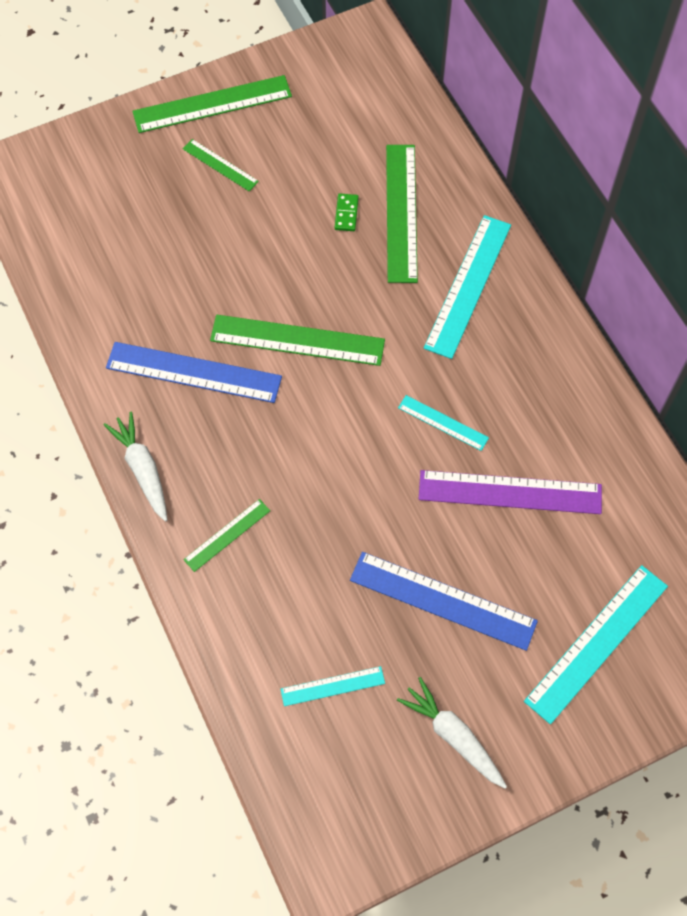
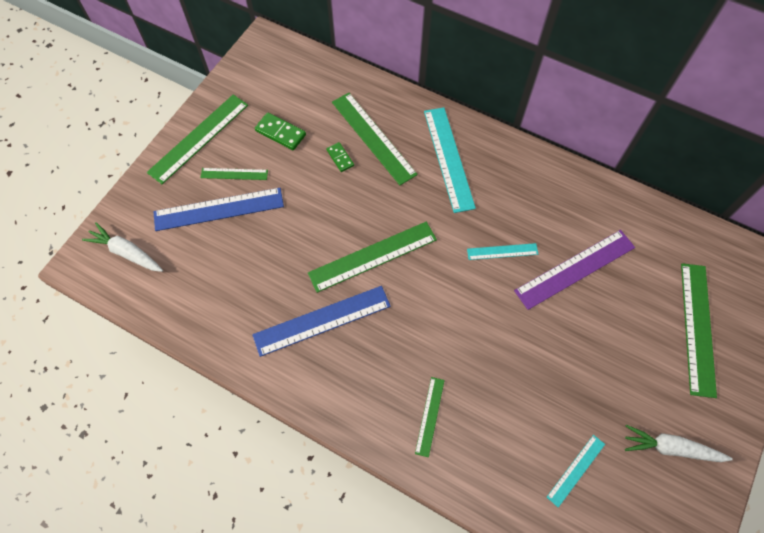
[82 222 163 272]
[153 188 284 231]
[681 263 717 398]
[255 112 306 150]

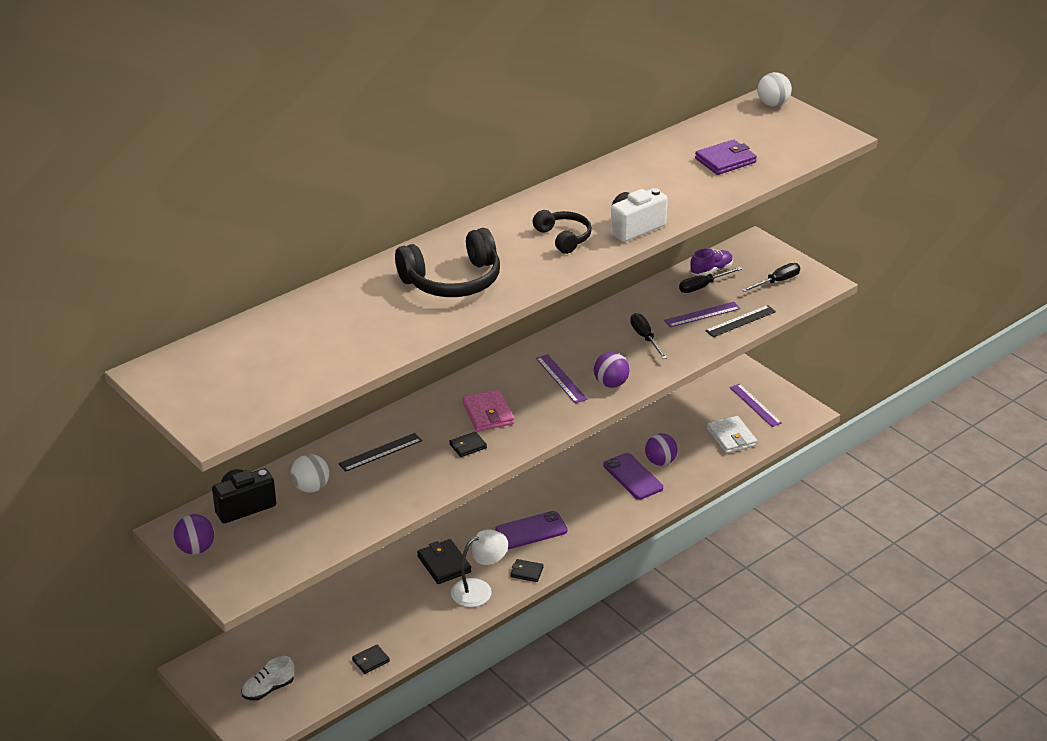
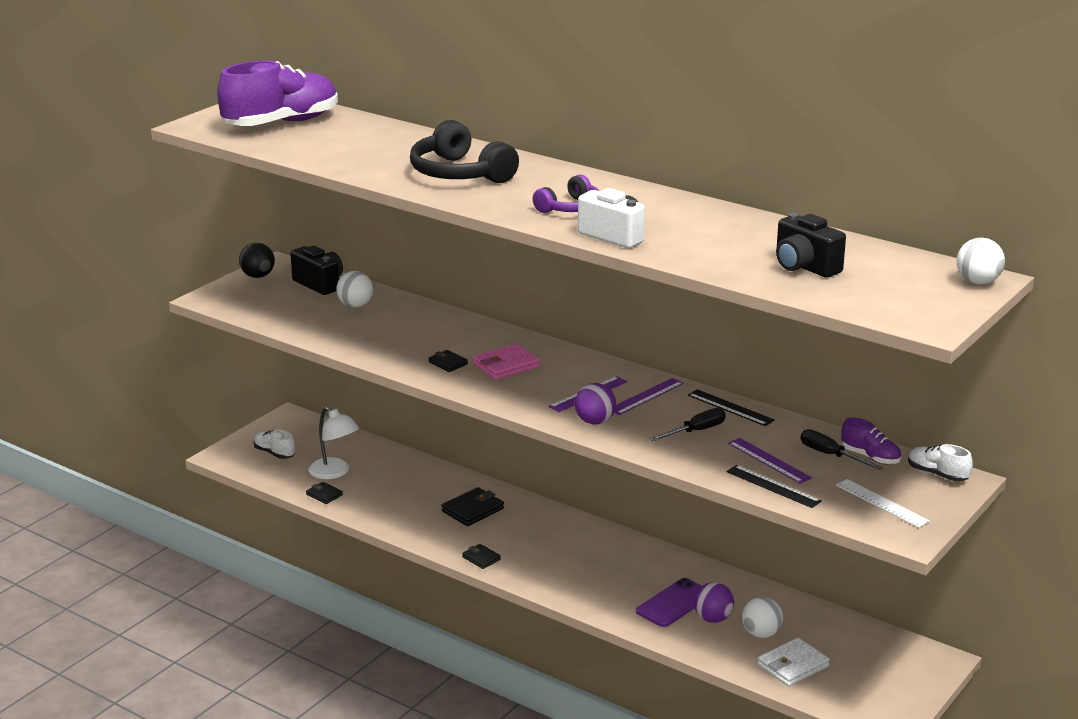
[239 243 275 278]
[688 389 775 426]
[309 407 359 479]
[495 511 568 549] (first image)
[462 544 501 569]
[533 174 599 213]
[776 213 846 278]
[614 378 684 415]
[836 479 930 528]
[217 60 338 126]
[742 597 783 638]
[908 444 973 482]

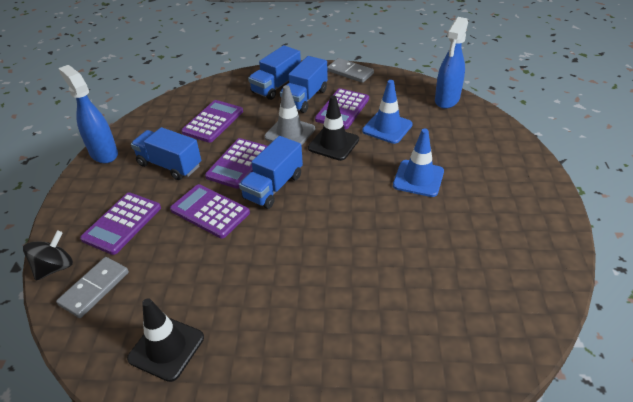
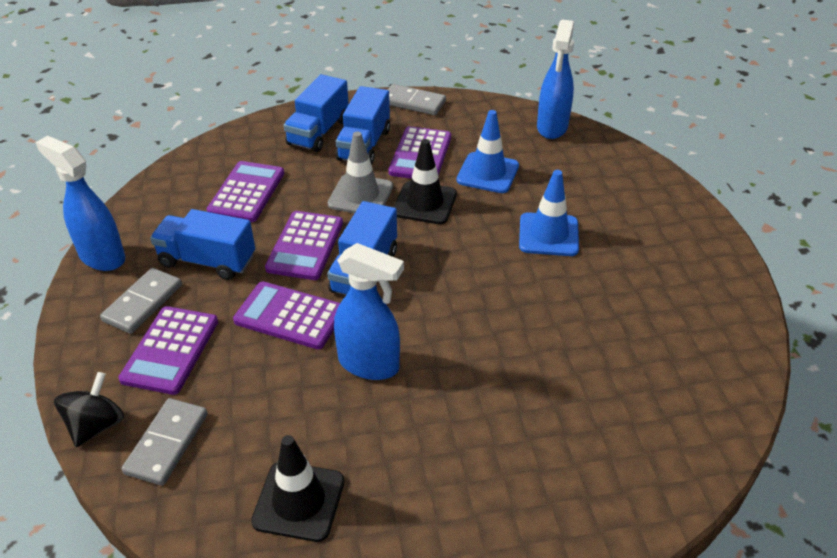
[100 268 182 334]
[334 243 404 380]

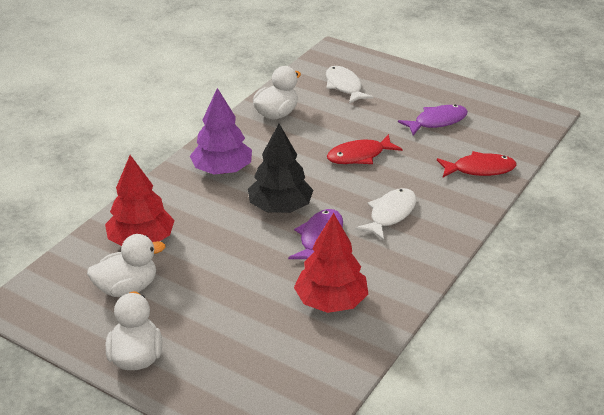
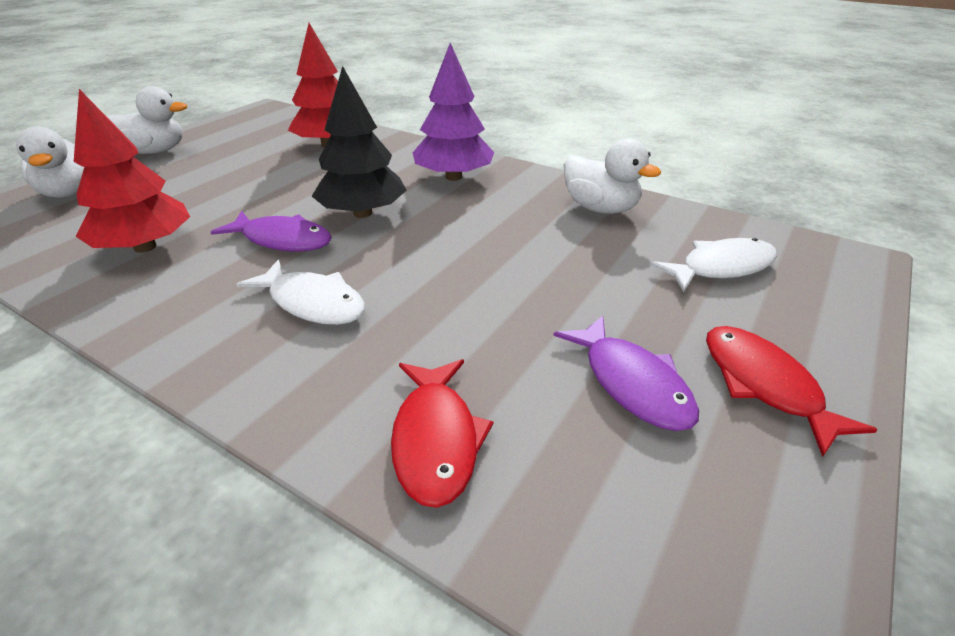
[16 126 84 198]
[706 326 878 457]

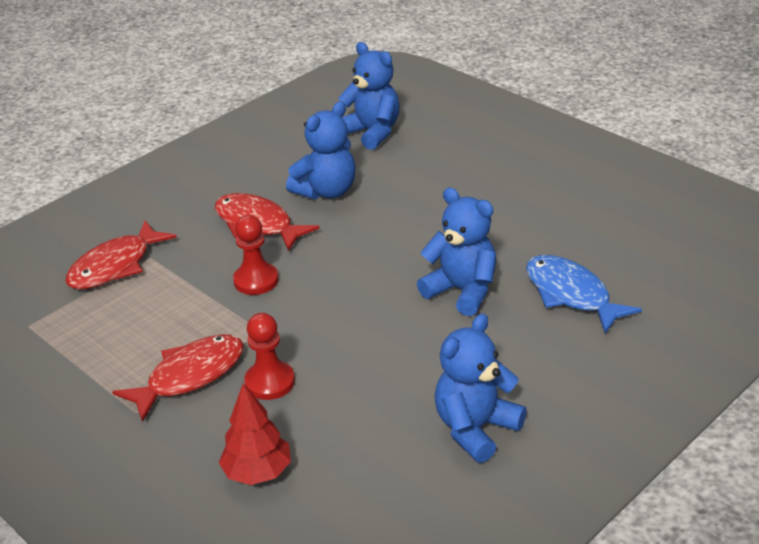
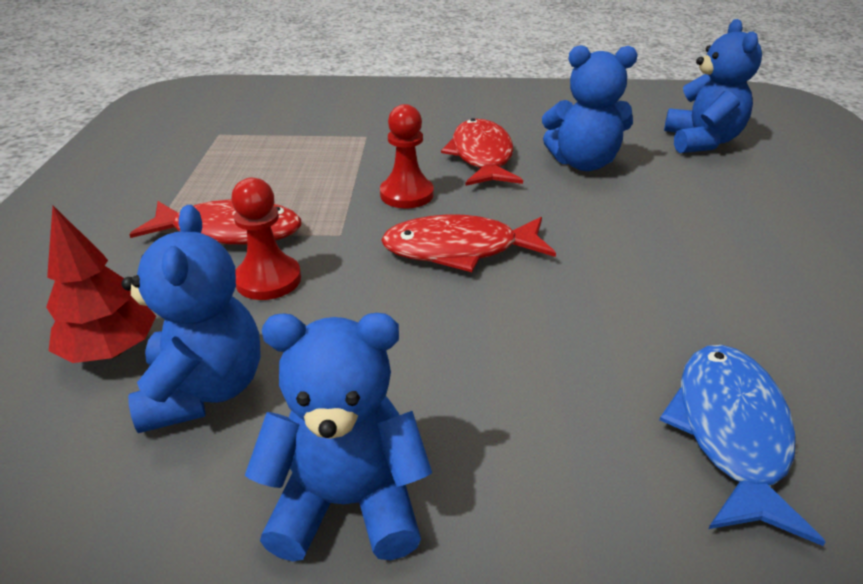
[381 215 556 272]
[121 205 261 433]

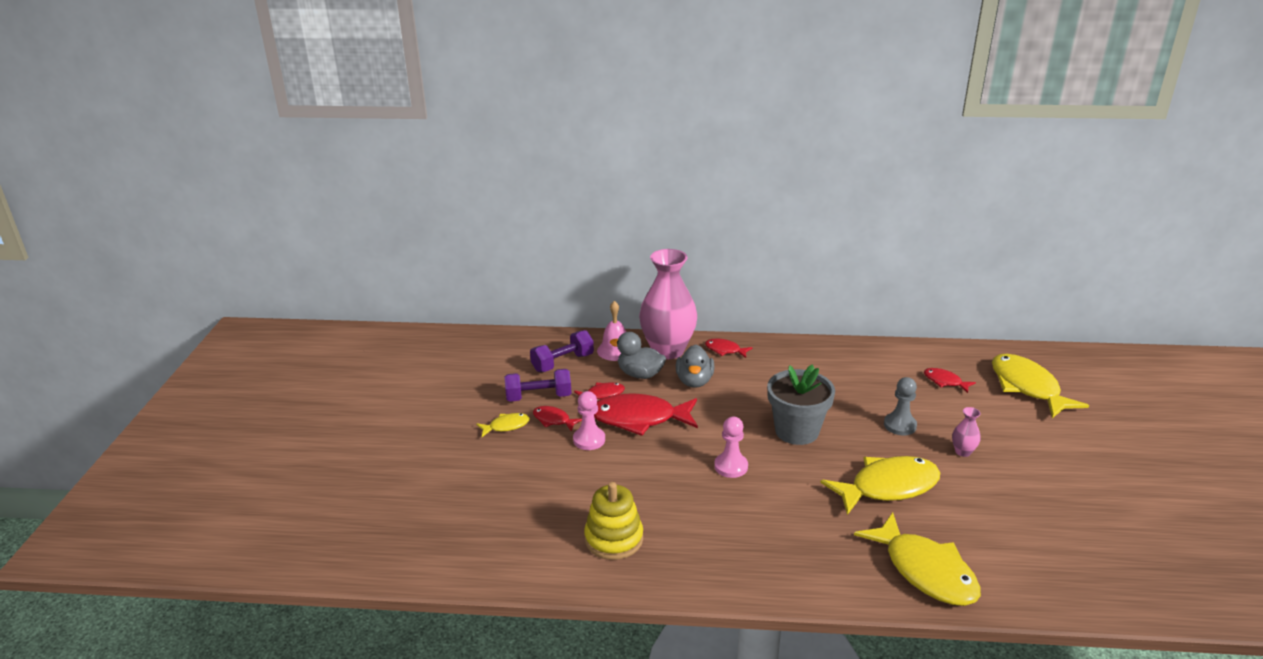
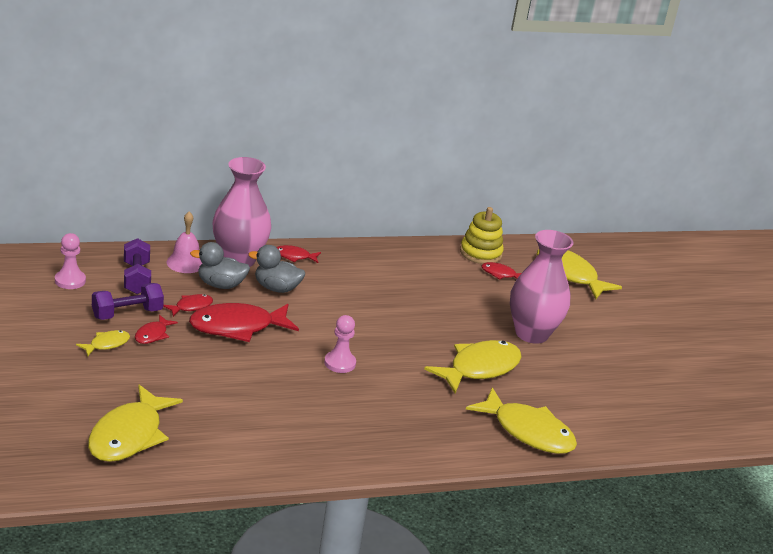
[124 238 151 294]
[135 315 178 344]
[55 233 86 289]
[460 207 504 264]
[248 245 305 293]
[767 364 835 445] (first image)
[884 377 917 435] (first image)
[510 230 573 344]
[88 385 183 462]

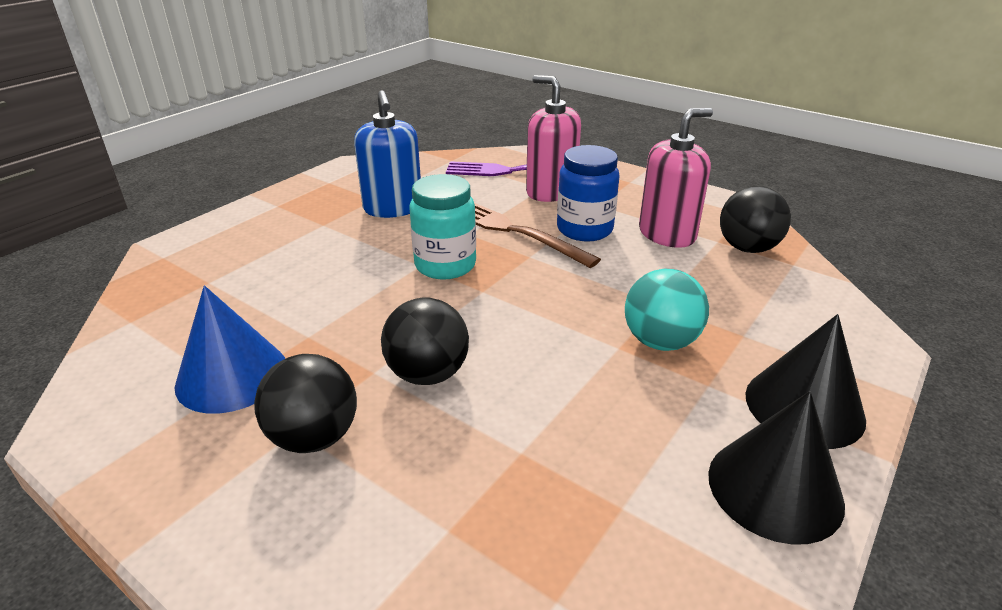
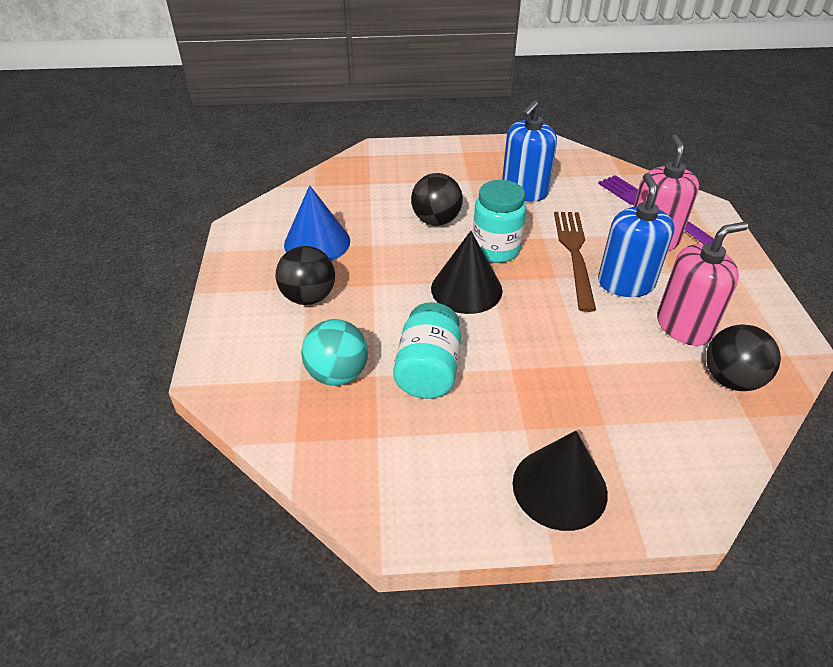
[411 173 463 226]
[598 173 675 297]
[301 319 368 386]
[657 222 748 346]
[431 231 503 314]
[393 302 461 399]

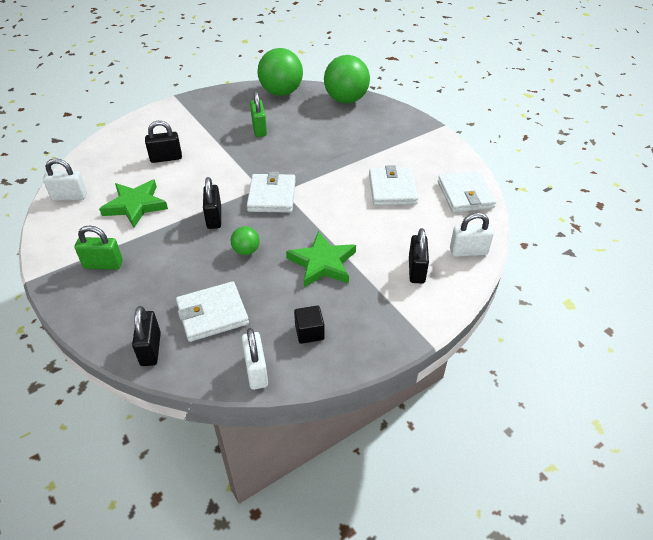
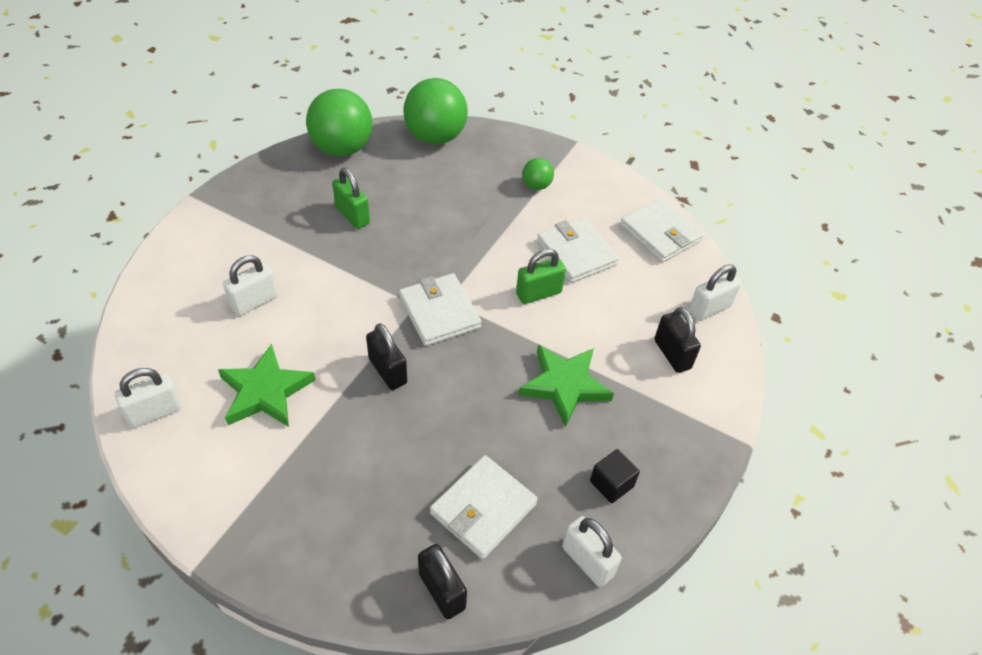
[516 249 566 304]
[223 255 278 316]
[523 158 554 190]

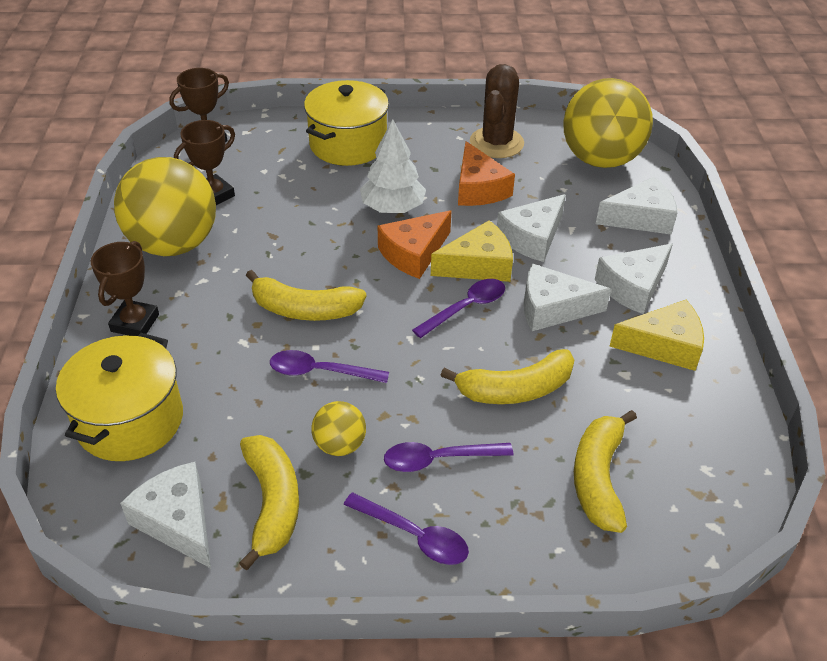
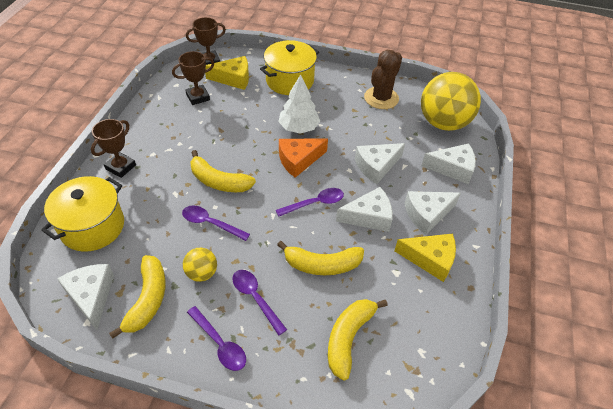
[114 157 216 256] (first image)
[232 270 287 335]
[205 56 249 90]
[458 141 515 206] (first image)
[336 187 393 232]

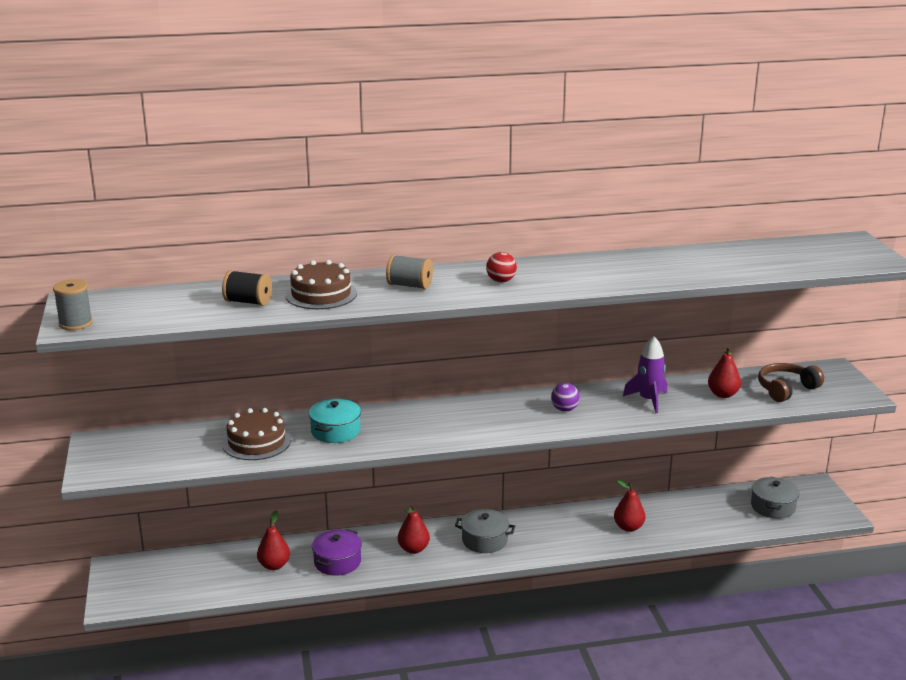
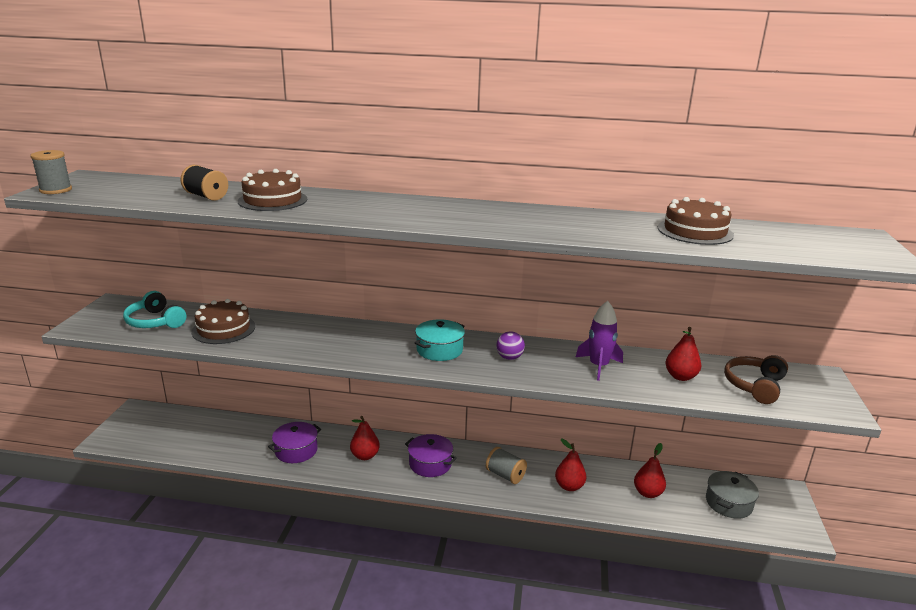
[634 443 666 498]
[414 319 465 361]
[486 447 527 484]
[405 434 457 477]
[486 252 517 283] (first image)
[724 355 788 404]
[123 291 186 328]
[658 197 734 245]

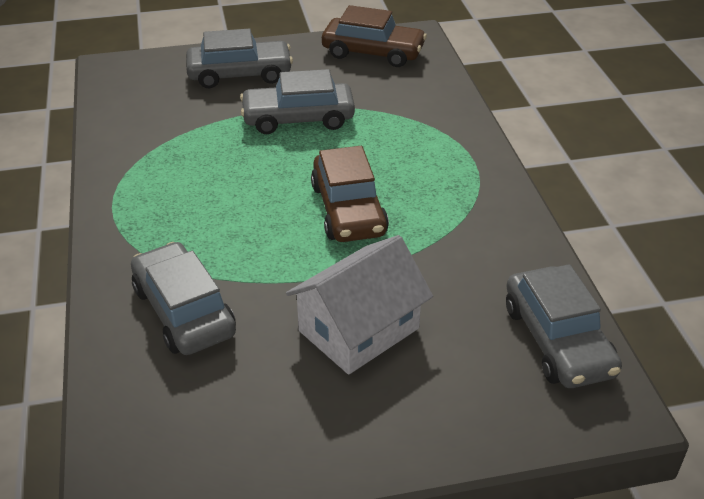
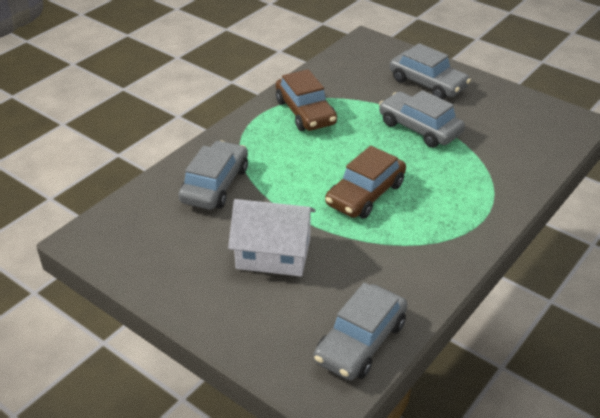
[276 69 337 131]

